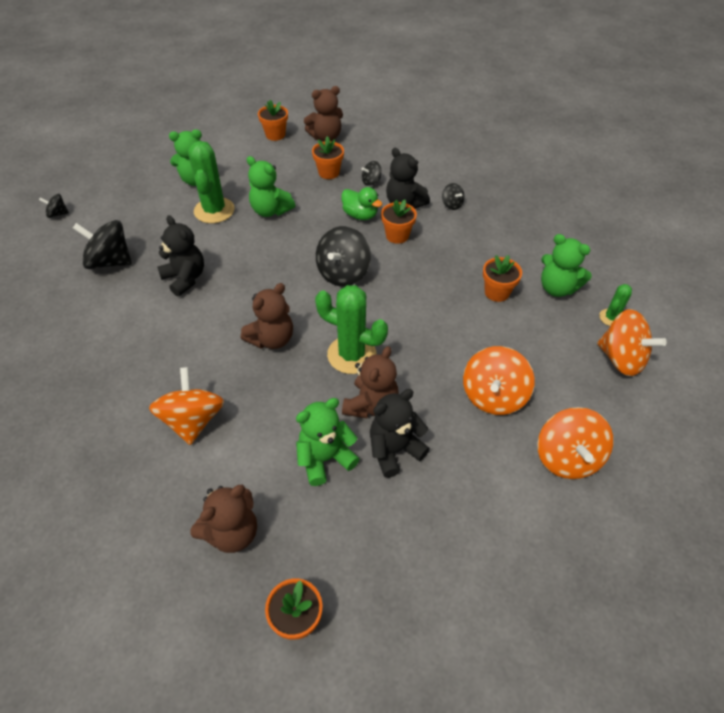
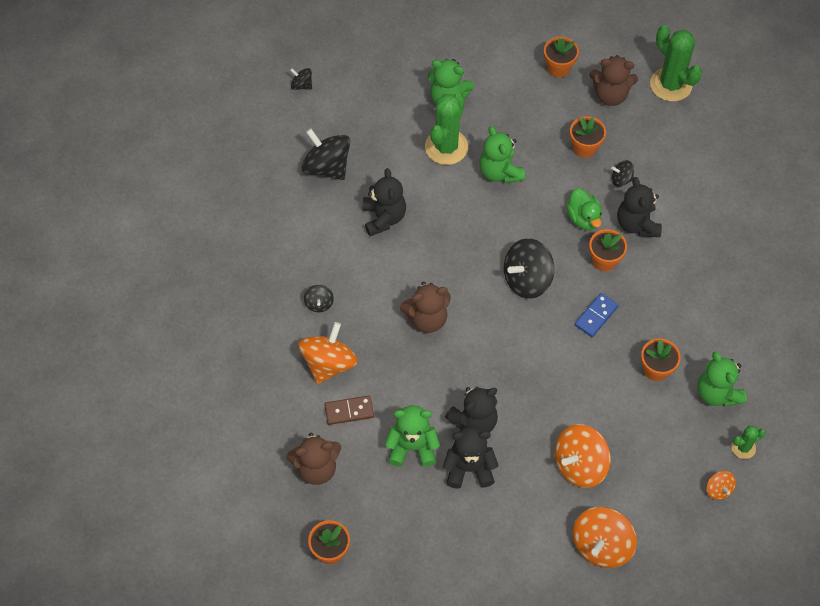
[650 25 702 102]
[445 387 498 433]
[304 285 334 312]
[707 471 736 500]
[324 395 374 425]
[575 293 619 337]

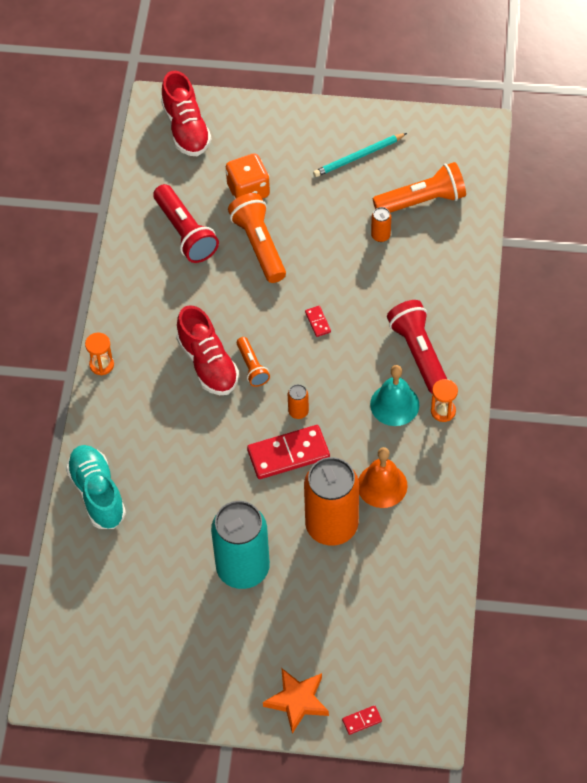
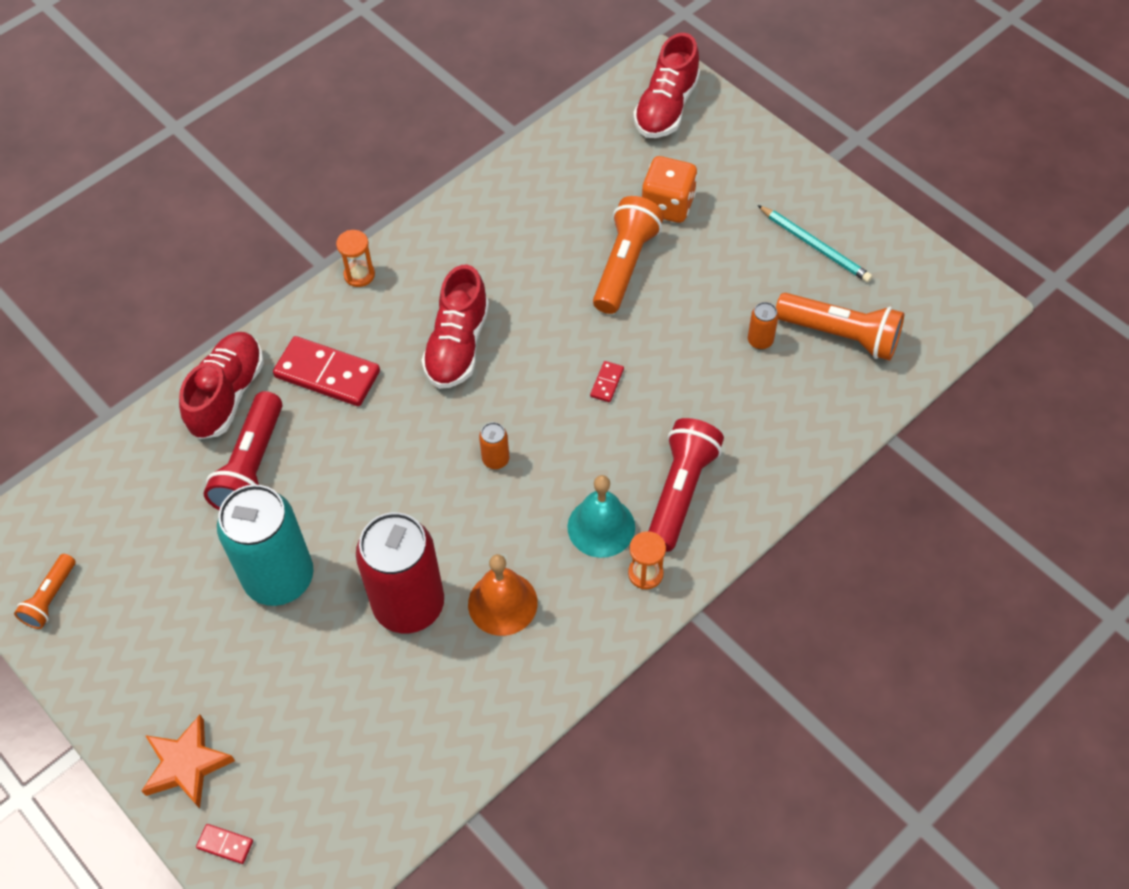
[179 332 264 439]
[203 391 282 510]
[14 554 75 629]
[273 336 380 406]
[356 512 444 633]
[758 205 873 282]

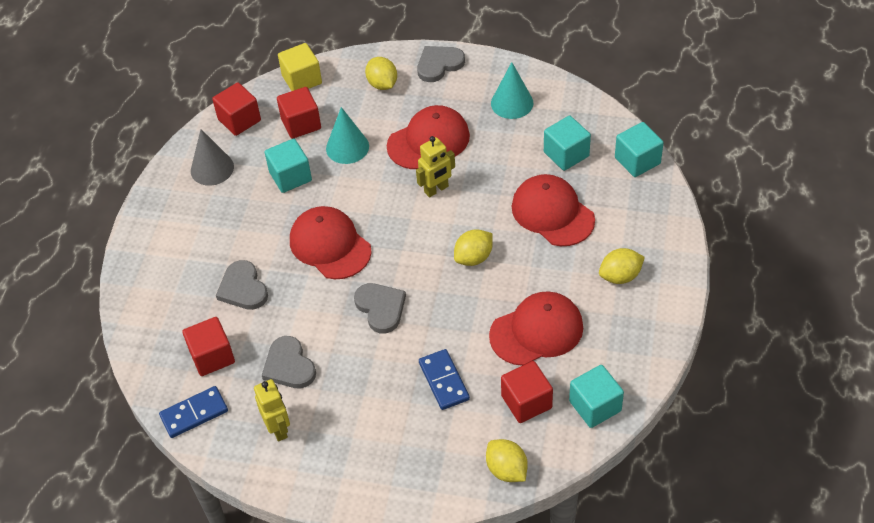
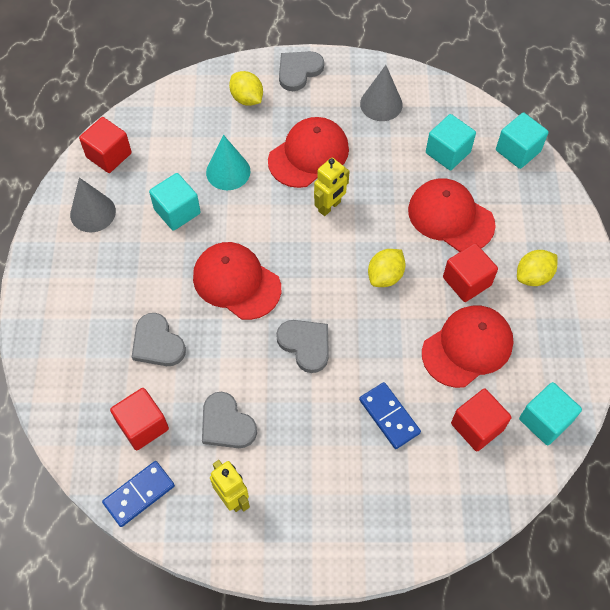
[443 243 498 302]
[278 43 322 91] (first image)
[486 439 528 482] (first image)
[360 65 403 121]

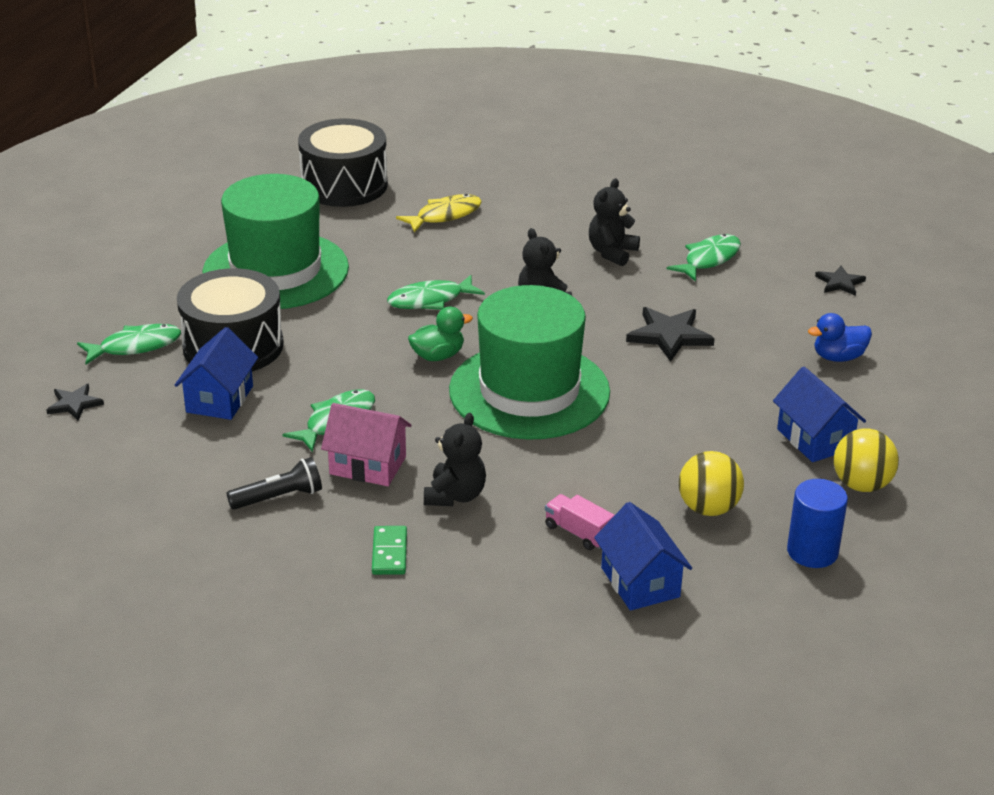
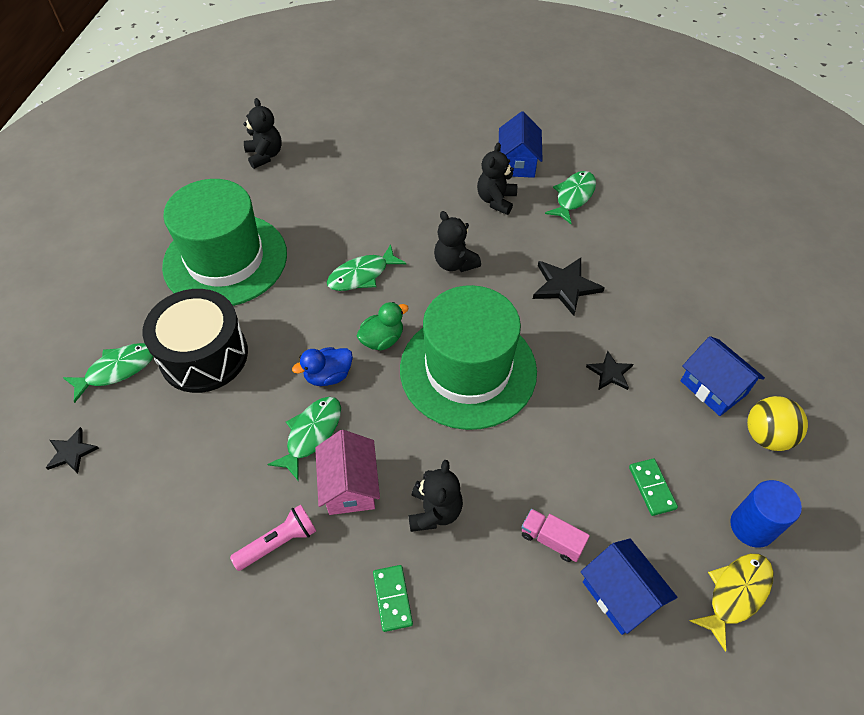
[499 111 543 178]
[230 504 316 571]
[243 98 282 169]
[315 430 380 515]
[689 554 773 652]
[629 458 678 516]
[292 347 353 386]
[586 351 633 390]

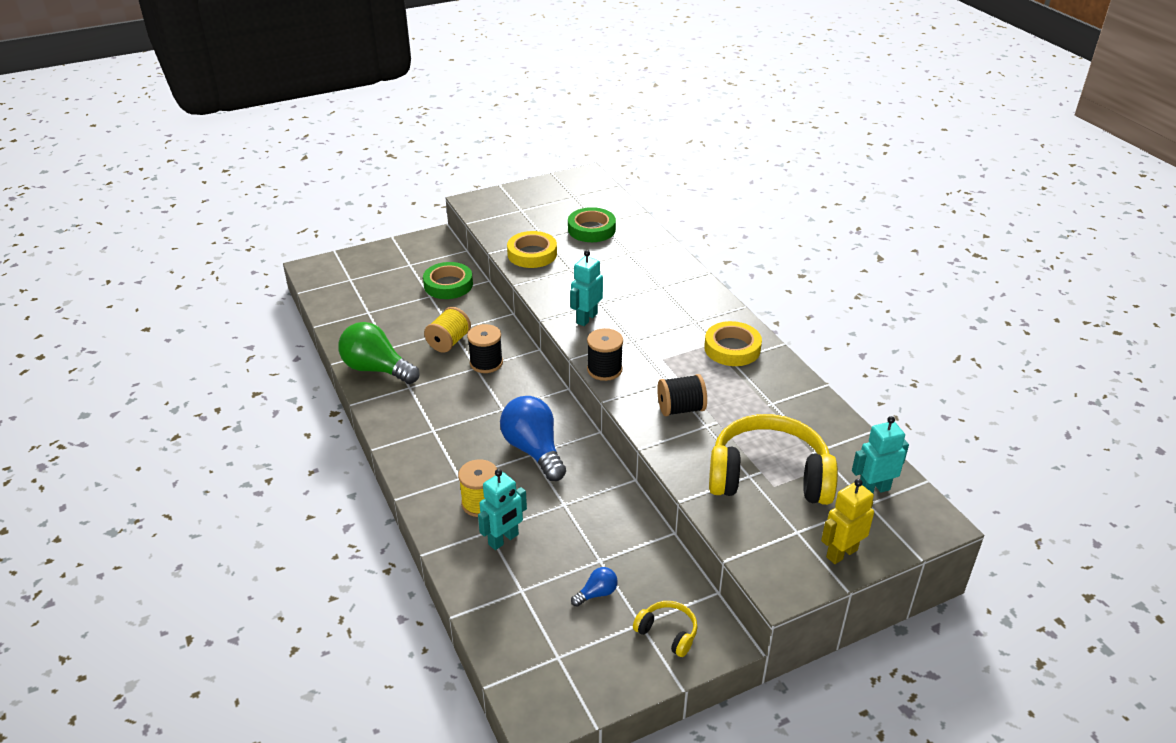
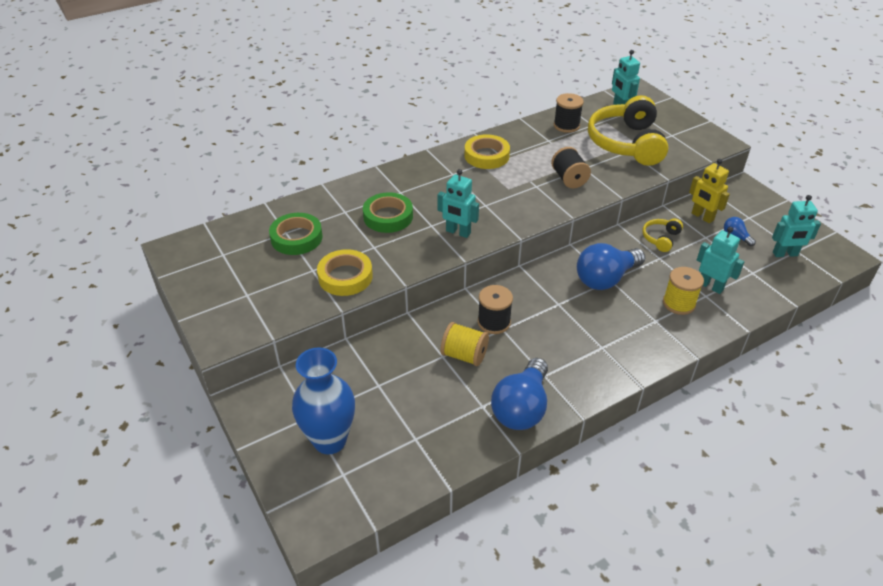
[491 358 548 430]
[363 192 413 233]
[554 93 584 133]
[642 218 683 252]
[689 159 730 223]
[292 347 355 454]
[772 195 821 257]

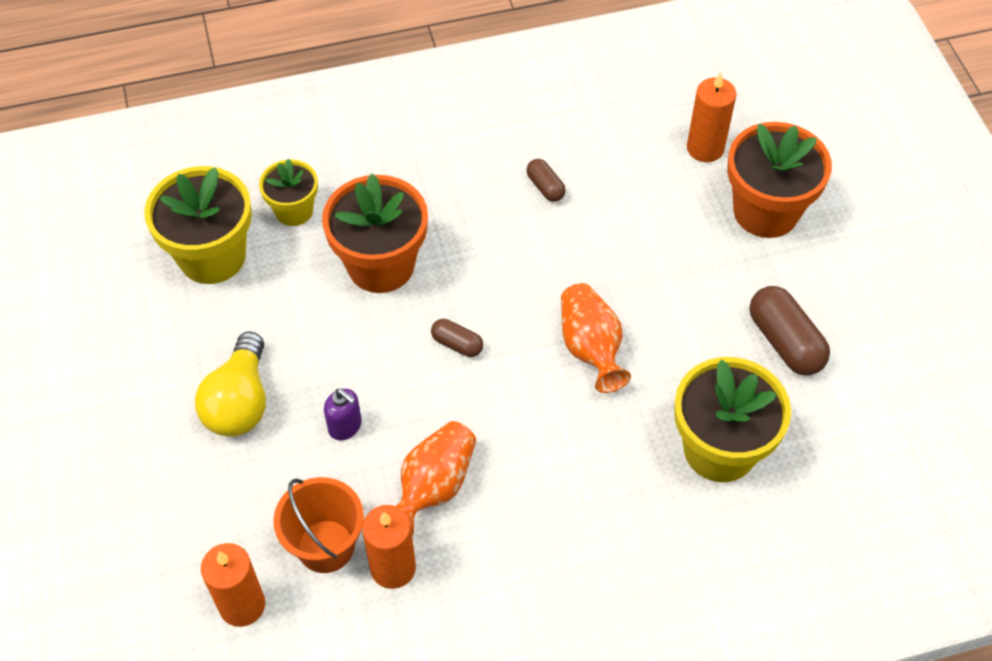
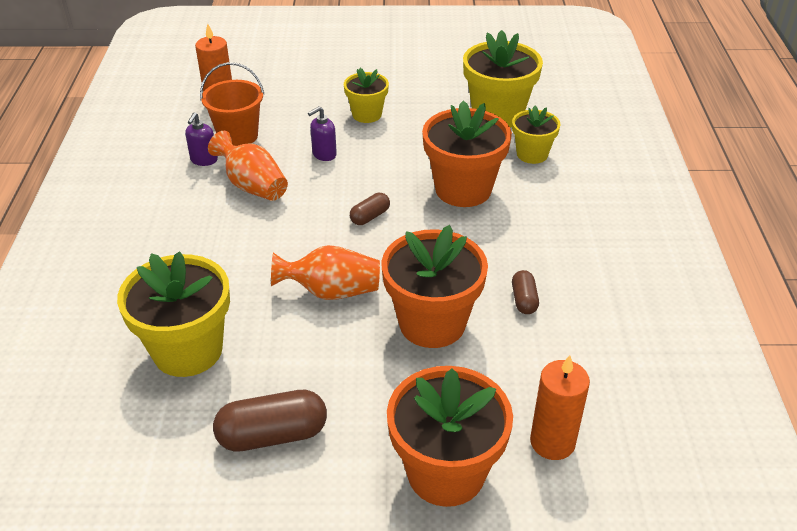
[344 68 389 123]
[185 112 218 166]
[512 270 539 314]
[381 225 488 348]

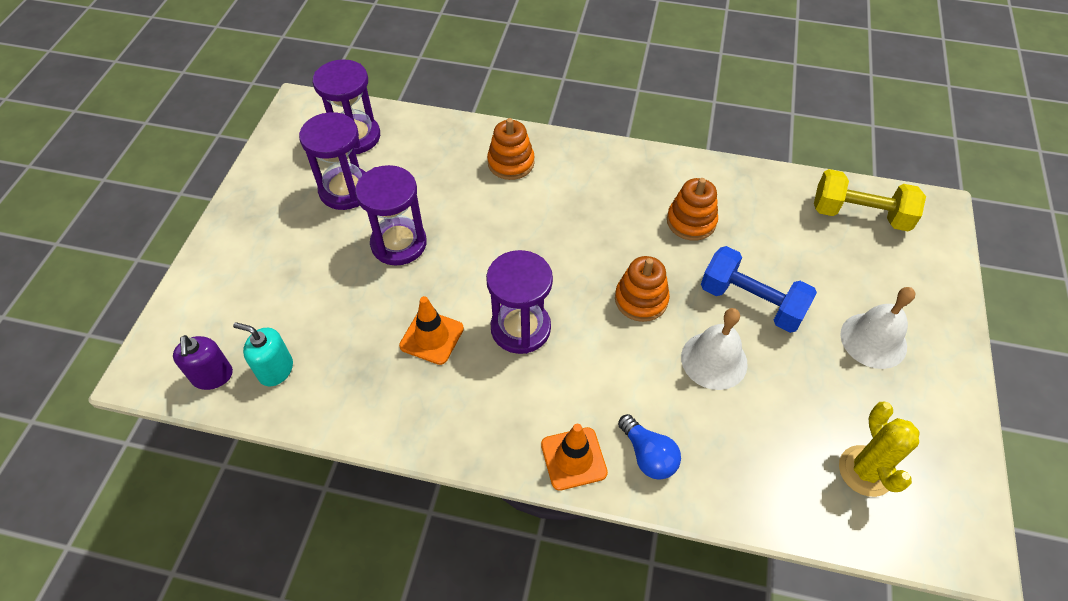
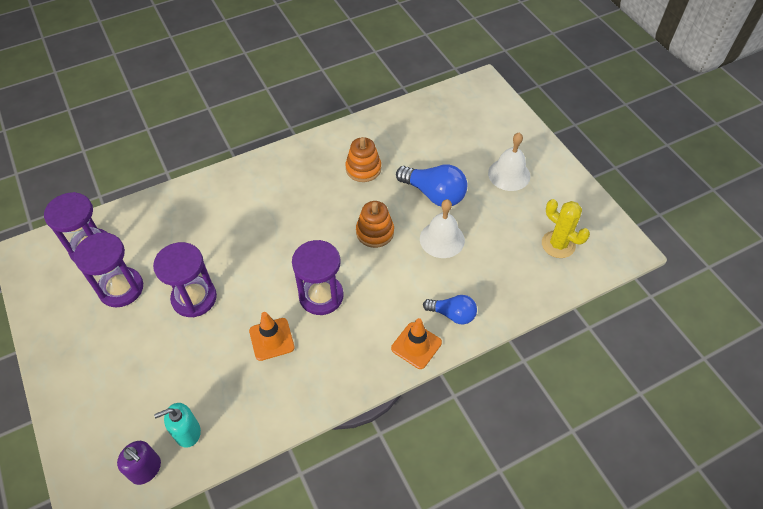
[487 118 535 180] (first image)
[396 165 467 206]
[814 169 926 232] (first image)

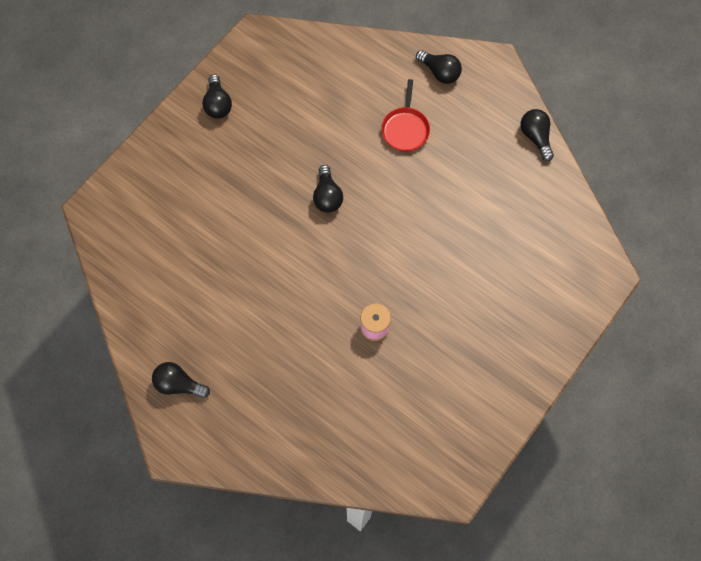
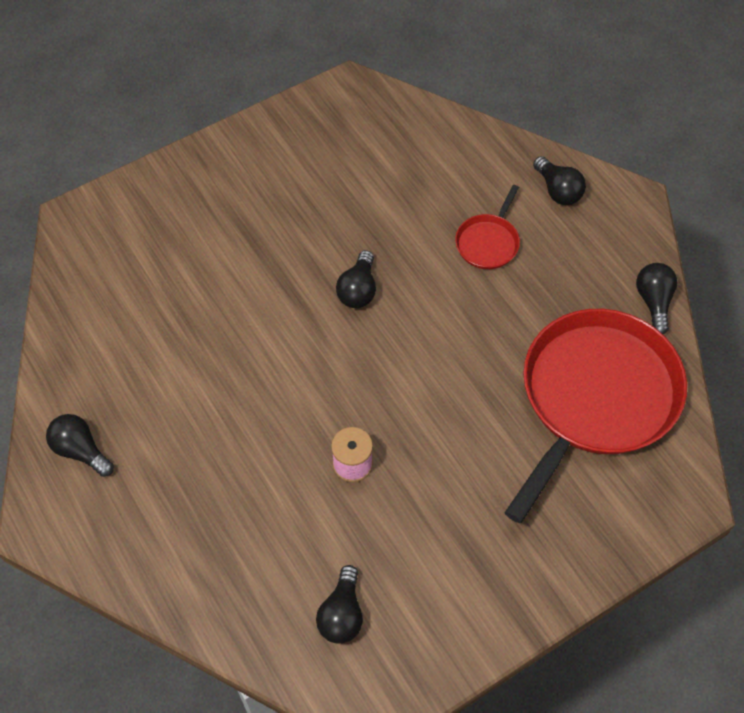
[316 565 363 644]
[505 309 687 523]

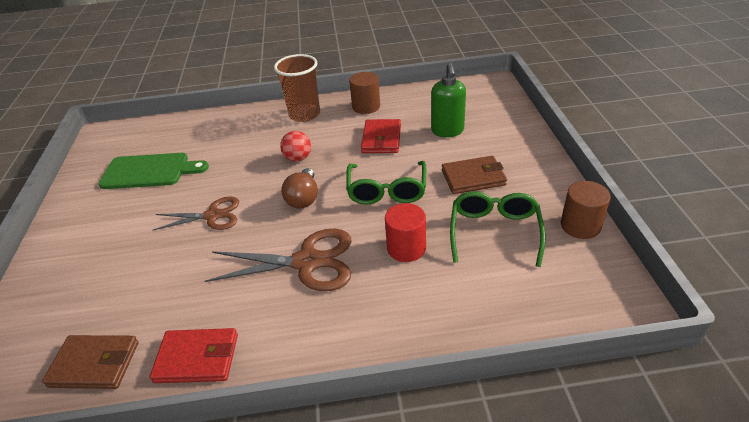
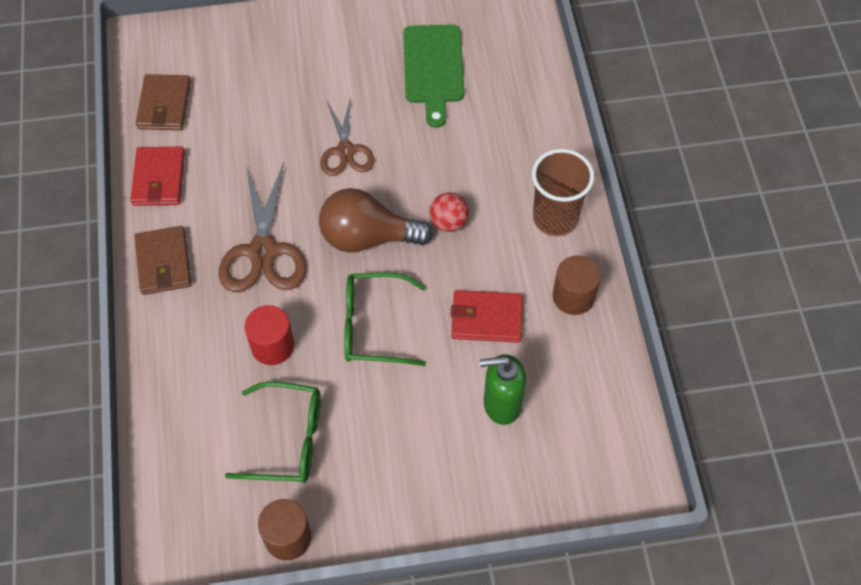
[319 188 433 253]
[134 226 191 295]

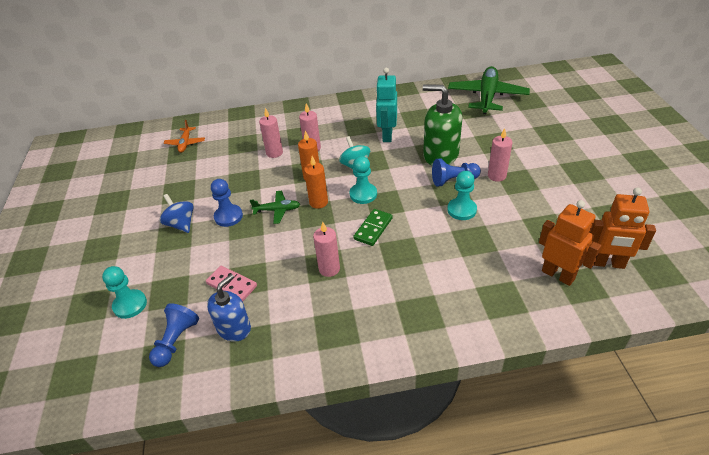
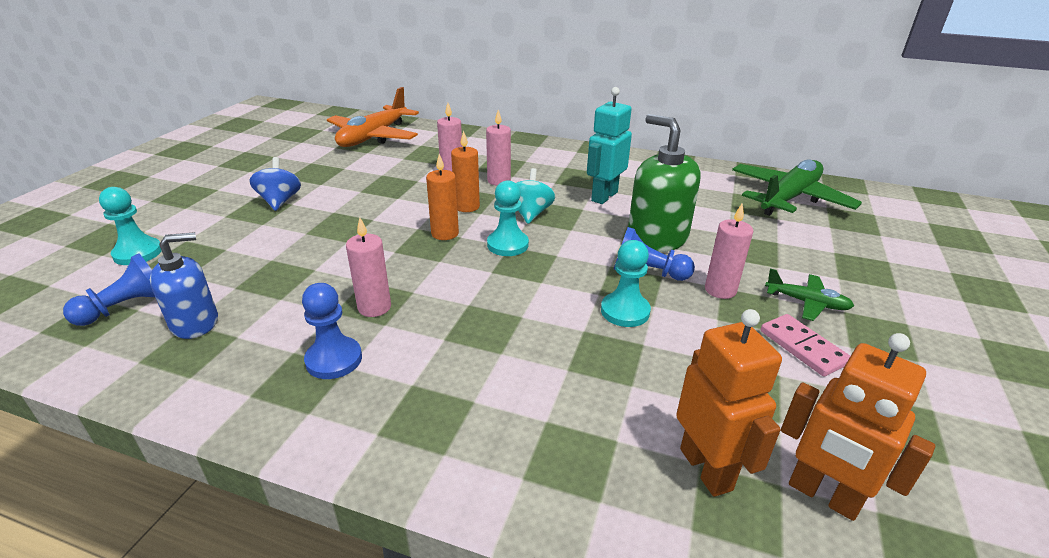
[327 87 419 147]
[761 314 850 377]
[302 283 362 379]
[765 269 854 321]
[353 209 393 246] (first image)

